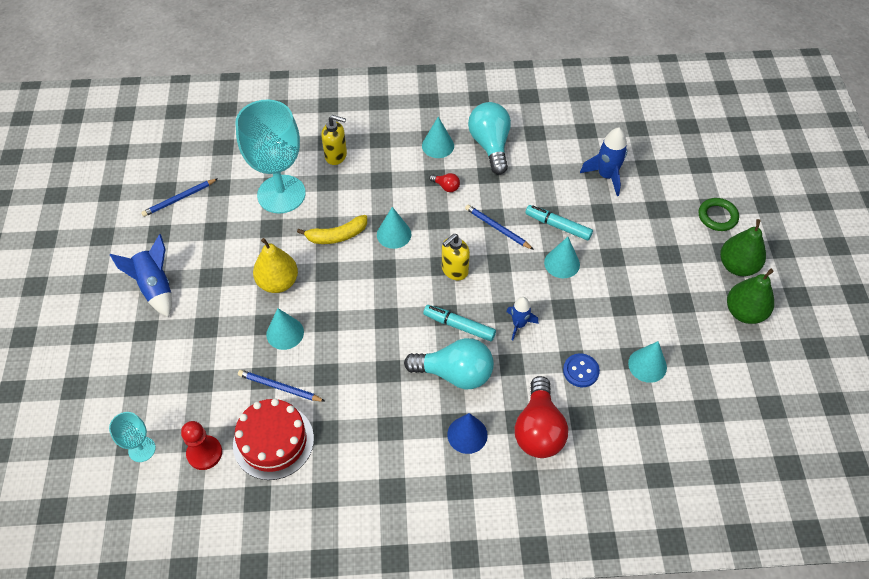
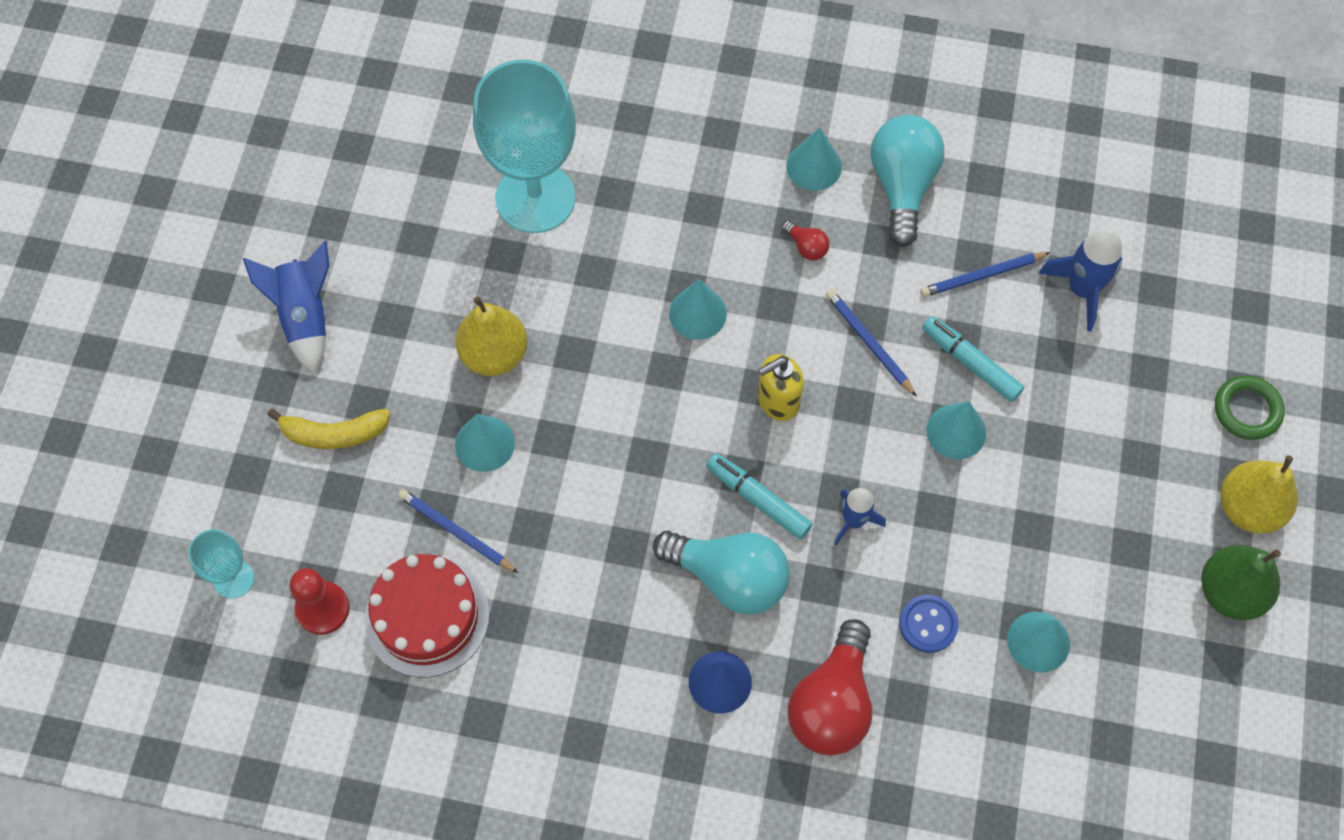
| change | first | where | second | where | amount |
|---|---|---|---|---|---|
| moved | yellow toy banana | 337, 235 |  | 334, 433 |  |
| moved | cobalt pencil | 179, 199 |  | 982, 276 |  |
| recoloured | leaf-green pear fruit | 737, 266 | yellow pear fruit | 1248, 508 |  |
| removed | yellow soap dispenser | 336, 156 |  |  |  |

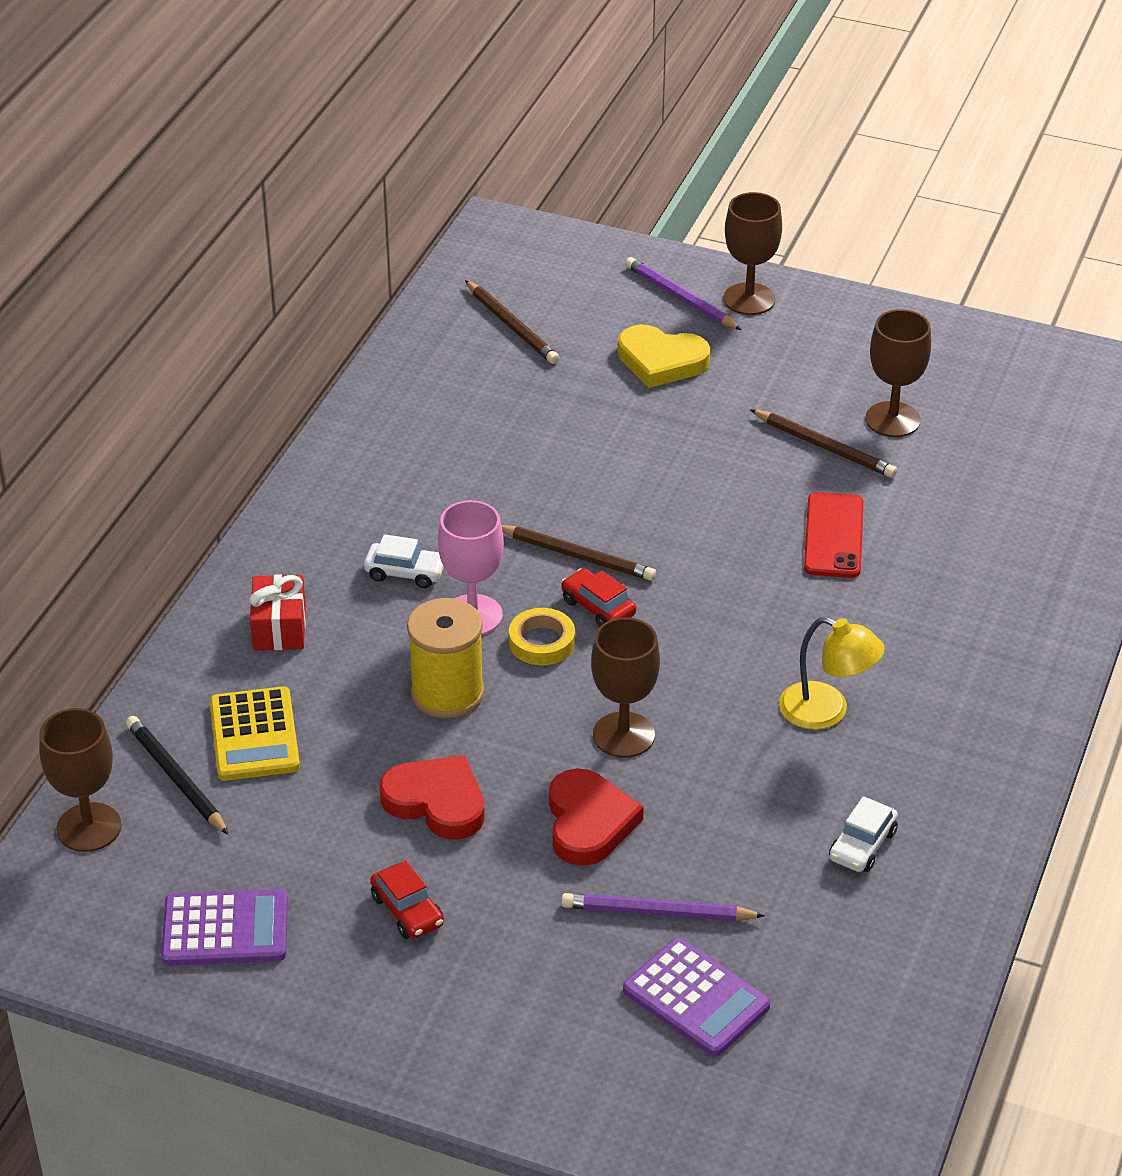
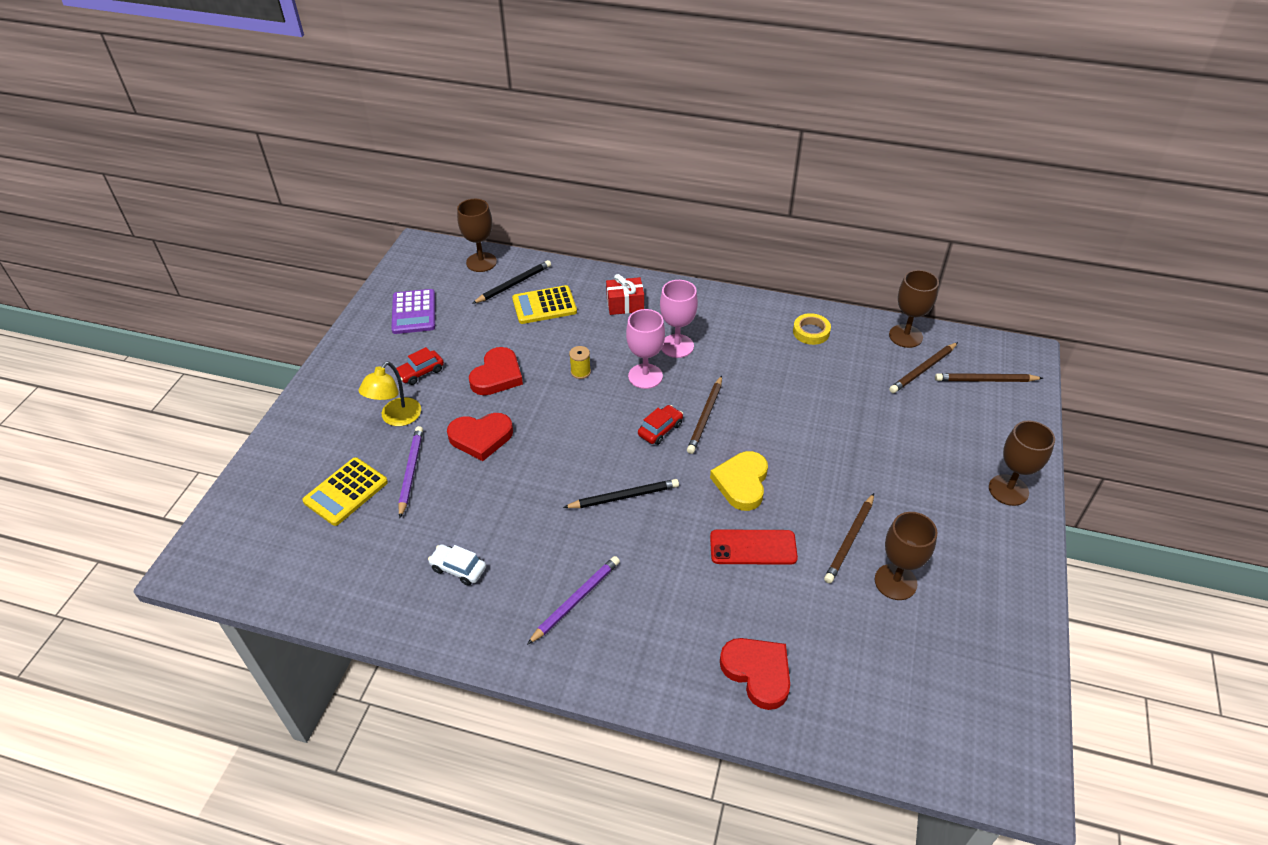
| change | first | where | second | where | amount |
|---|---|---|---|---|---|
| recoloured | violet adding machine | 696, 998 | yellow adding machine | 346, 492 |  |
| moved | yellow desk lamp | 827, 711 |  | 396, 418 |  |
| moved | violet pencil | 681, 298 |  | 576, 600 |  |
| added |  |  | black pencil | 624, 497 |  |
| resized | yellow reel of thread | 447, 693 |  | 580, 372 | x0.49 |
| replaced | pure white toy car | 405, 572 | rosy goblet | 677, 346 |  |
| moved | yellow heart shape | 661, 361 |  | 742, 483 |  |
| added |  |  | crimson heart shape | 758, 673 |  |
| moved | yellow tape | 541, 642 |  | 811, 332 |  |
| moved | dark brown goblet | 623, 735 |  | 905, 336 |  |
| added |  |  | dark brown pencil | 985, 380 |  |

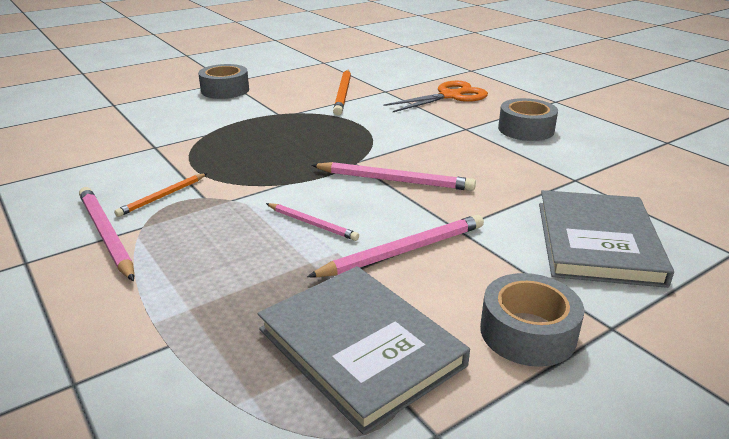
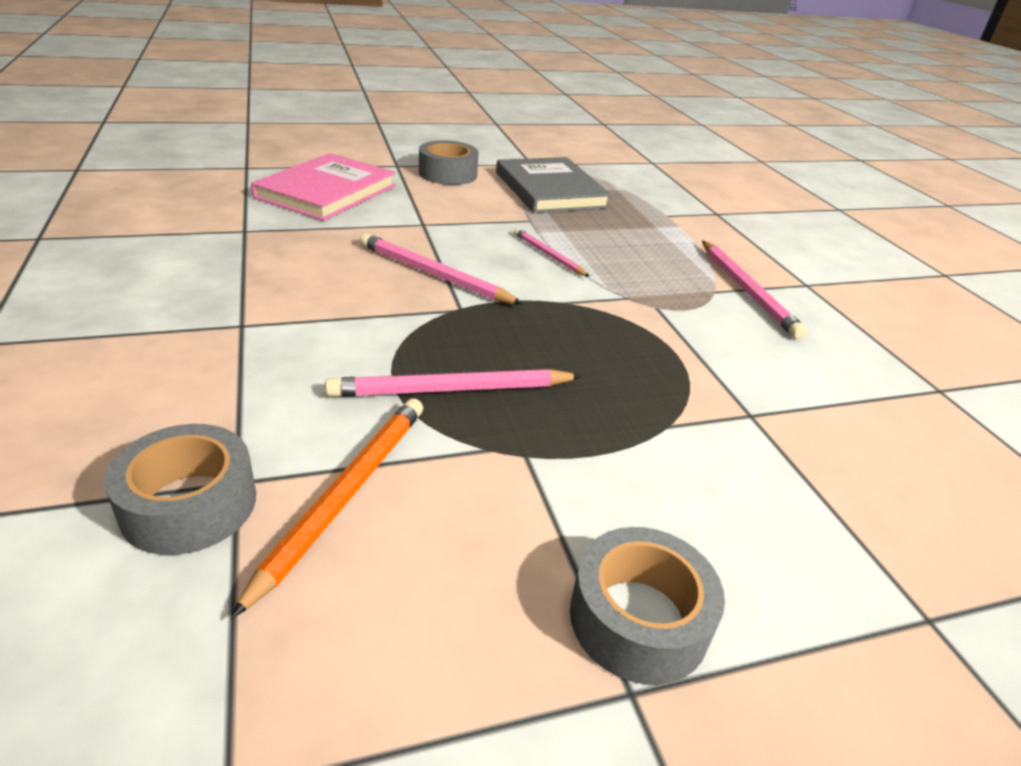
| change | first | where | second | where | amount |
|---|---|---|---|---|---|
| moved | grey tape | 526, 129 |  | 189, 504 |  |
| recoloured | grey book | 597, 242 | rosy book | 326, 191 |  |
| moved | rosy pencil | 403, 251 |  | 452, 389 |  |
| removed | bright orange pencil | 162, 196 |  |  |  |
| removed | bright orange shears | 450, 96 |  |  |  |

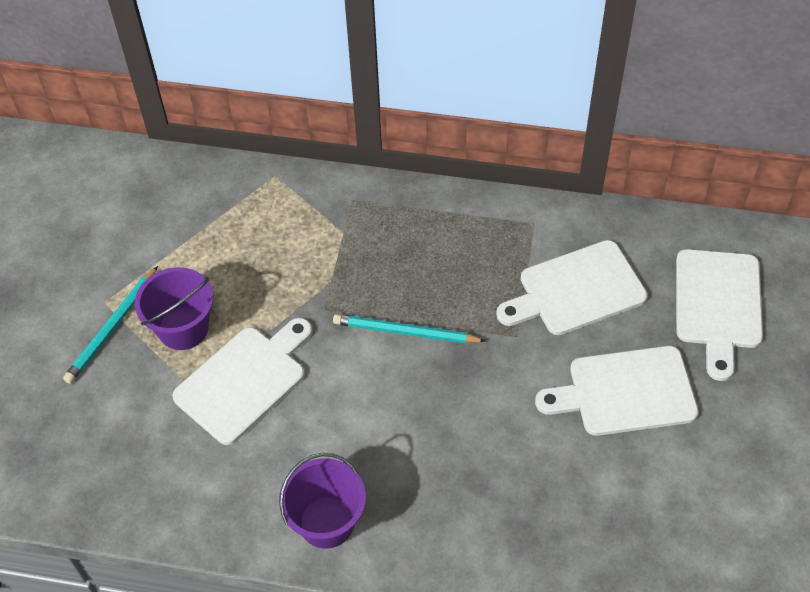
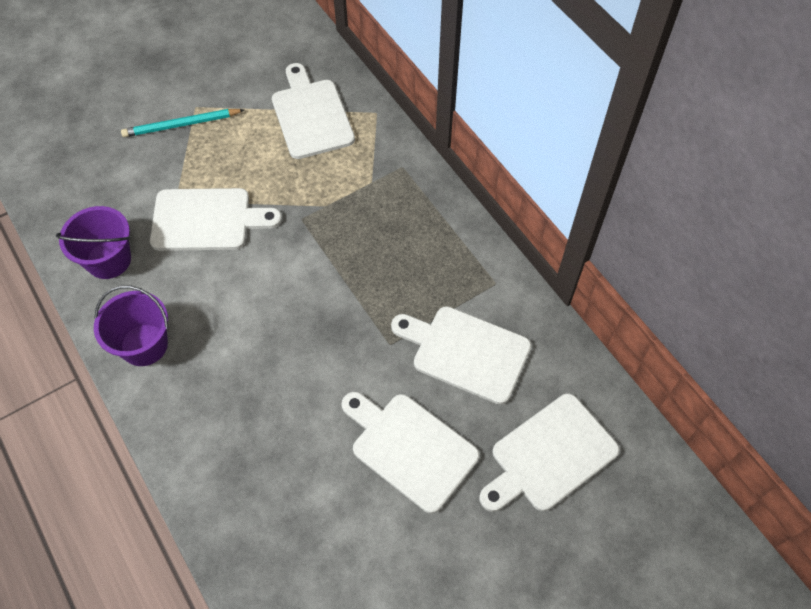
| change | first | where | second | where | amount |
|---|---|---|---|---|---|
| moved | violet sand bucket | 183, 328 |  | 108, 260 |  |
| added |  |  | pure white bread board | 311, 115 |  |
| removed | aqua pencil | 405, 332 |  |  |  |

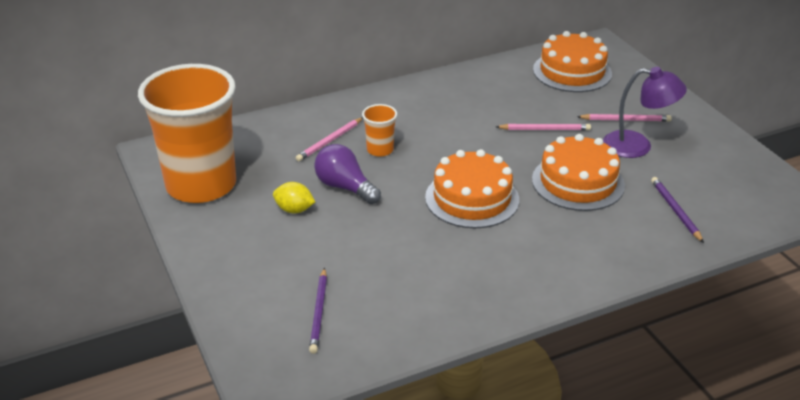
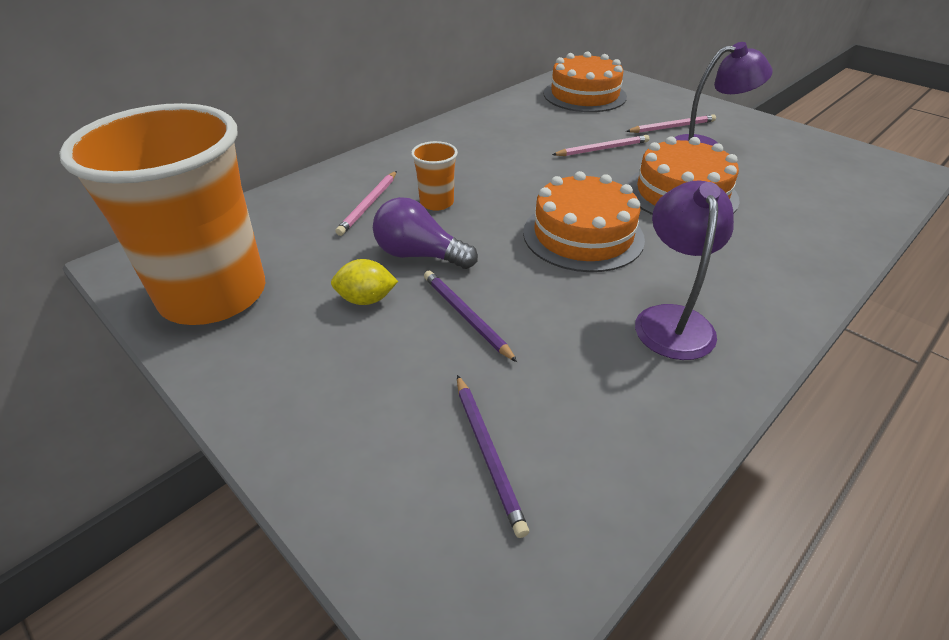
| change | first | where | second | where | amount |
|---|---|---|---|---|---|
| moved | violet pencil | 675, 211 |  | 466, 316 |  |
| added |  |  | violet desk lamp | 671, 320 |  |

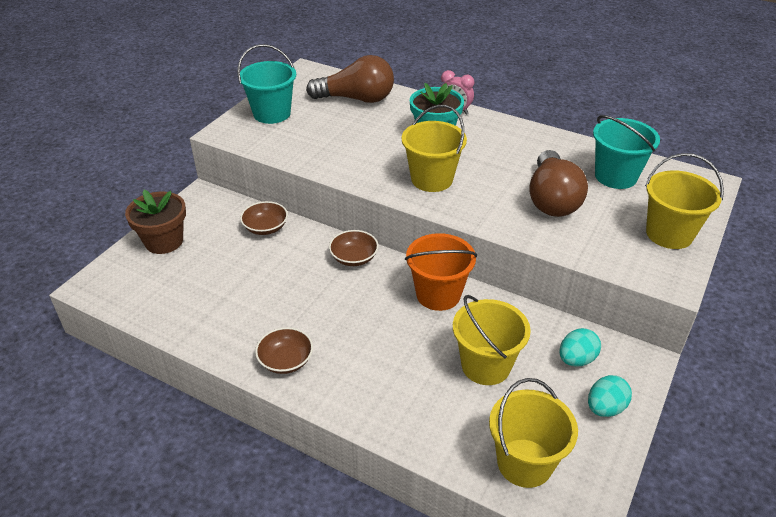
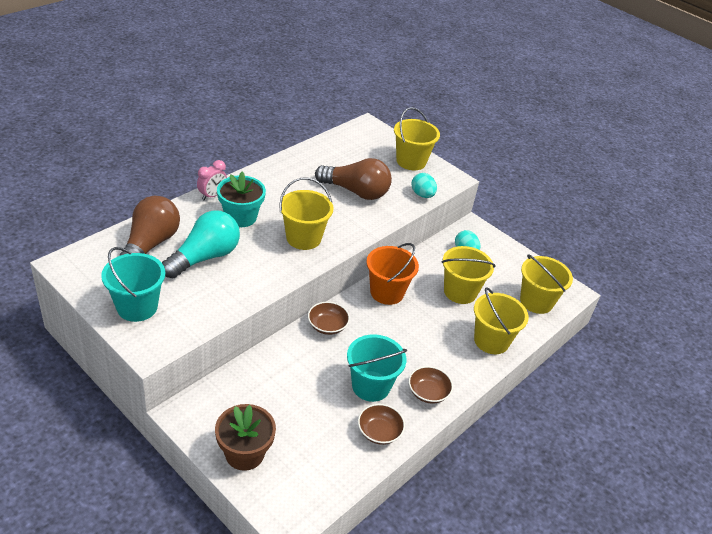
| change | first | where | second | where | amount |
|---|---|---|---|---|---|
| added |  |  | aqua bulb | 205, 257 |  |
| moved | aqua sand bucket | 615, 176 |  | 371, 386 |  |
| moved | dark brown serving bowl | 265, 227 |  | 379, 432 |  |
| moved | aqua egg shape | 605, 408 |  | 422, 195 |  |
| added |  |  | yellow sand bucket | 491, 341 |  |

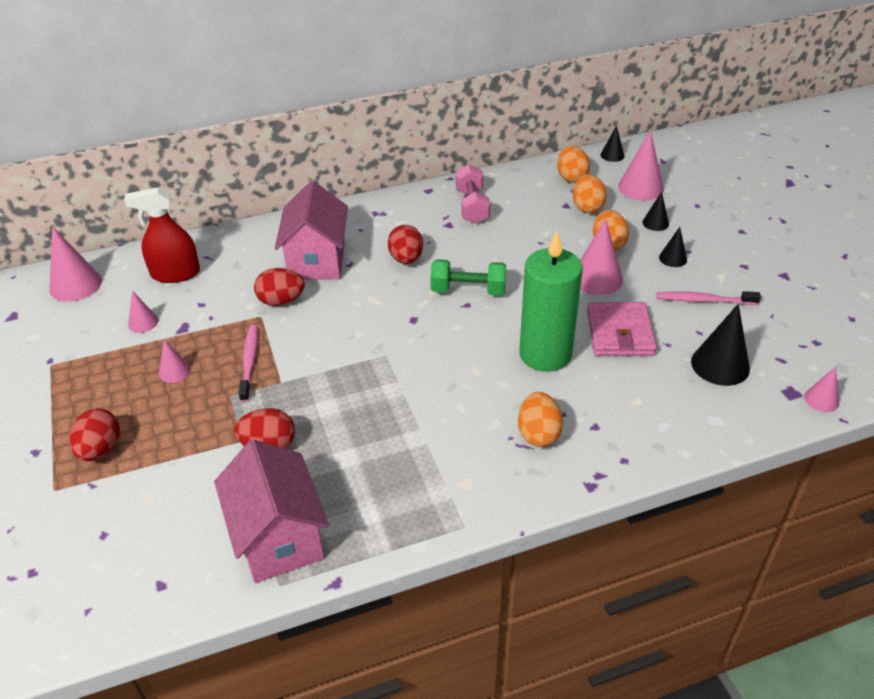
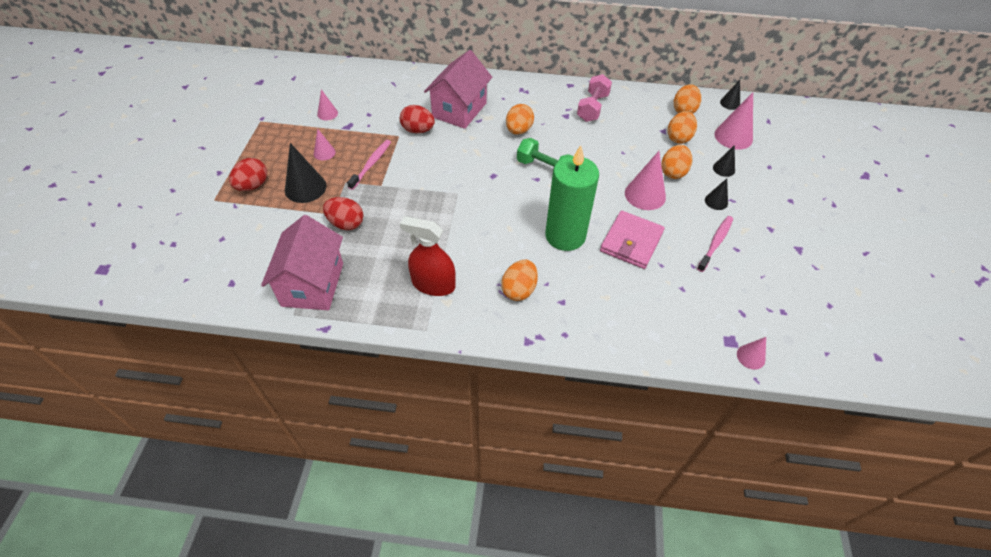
| change | first | where | second | where | amount |
|---|---|---|---|---|---|
| moved | black solid cone | 720, 365 |  | 305, 188 |  |
| moved | crimson spray cleaner | 175, 274 |  | 433, 284 |  |
| recoloured | crimson egg shape | 406, 259 | bright orange egg shape | 518, 130 |  |
| turned | rosy dental brush | 703, 300 |  | 715, 243 | 90 degrees clockwise |
| removed | rosy solid cone | 75, 285 |  |  |  |

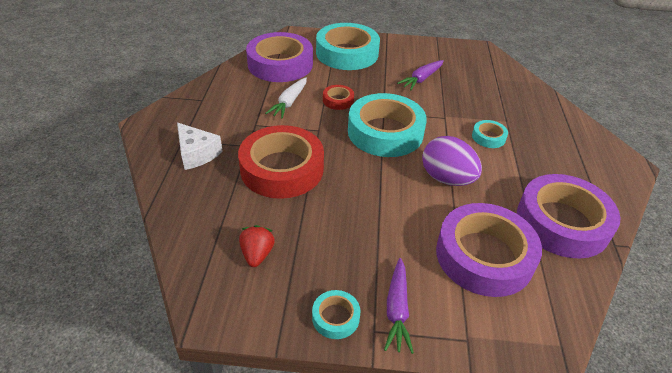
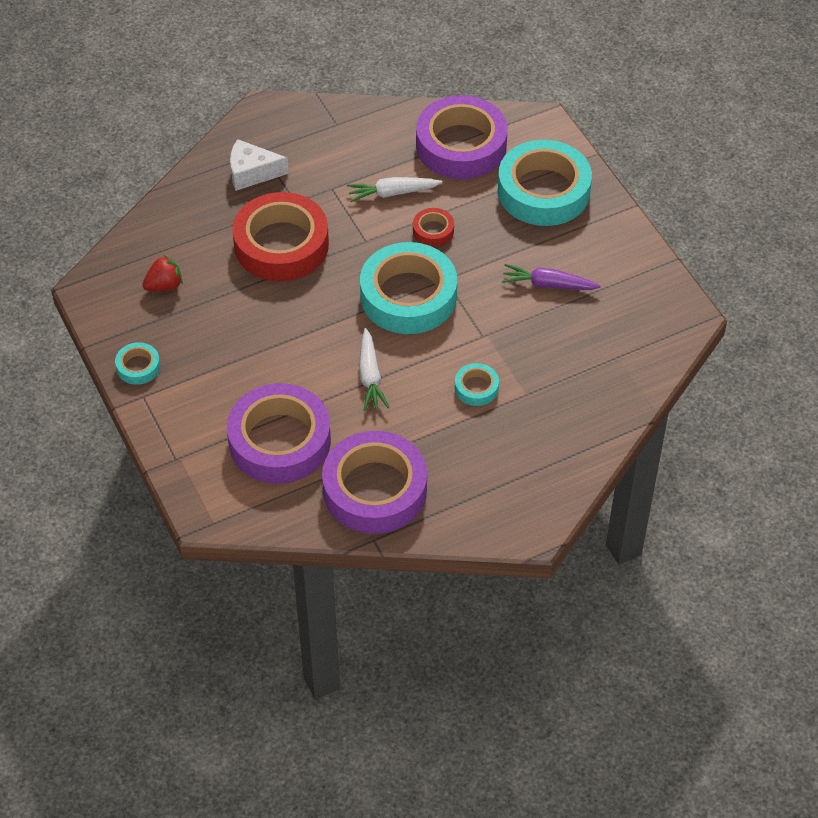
| change | first | where | second | where | amount |
|---|---|---|---|---|---|
| turned | pure white piece of cheese | 197, 153 |  | 252, 173 | 75 degrees clockwise |
| replaced | violet egg shape | 447, 179 | pure white carrot | 370, 376 |  |
| removed | violet carrot | 397, 310 |  |  |  |

